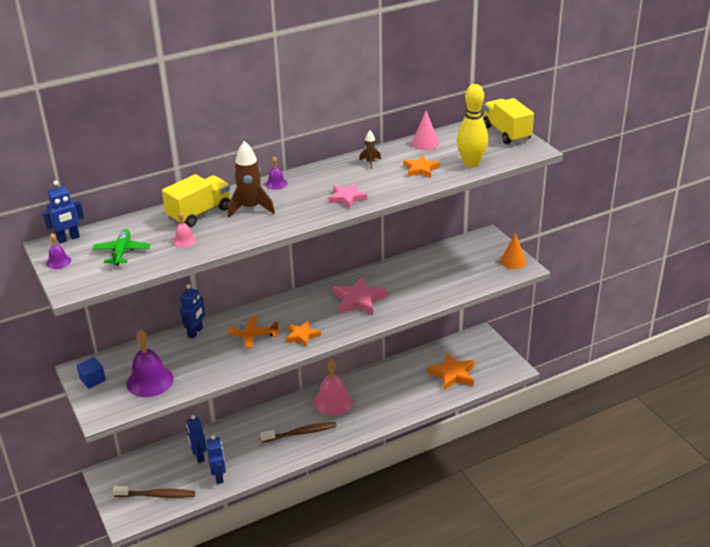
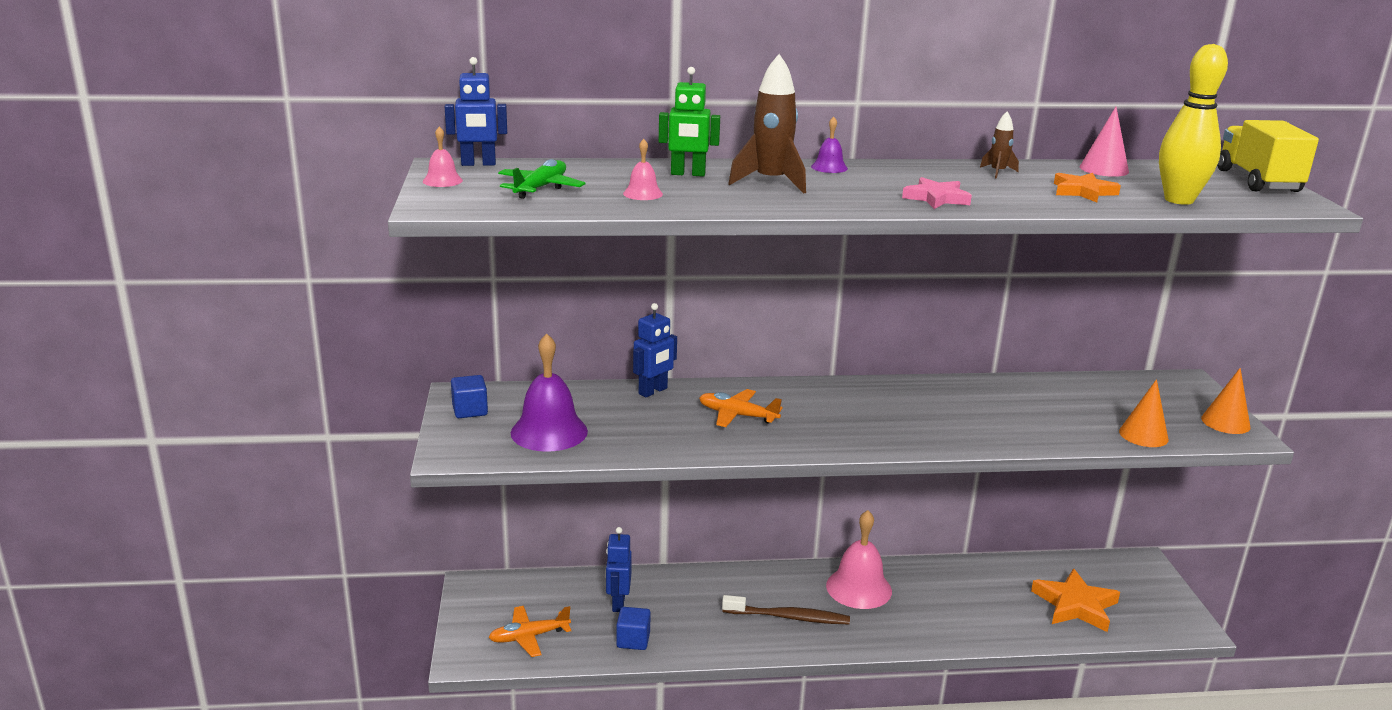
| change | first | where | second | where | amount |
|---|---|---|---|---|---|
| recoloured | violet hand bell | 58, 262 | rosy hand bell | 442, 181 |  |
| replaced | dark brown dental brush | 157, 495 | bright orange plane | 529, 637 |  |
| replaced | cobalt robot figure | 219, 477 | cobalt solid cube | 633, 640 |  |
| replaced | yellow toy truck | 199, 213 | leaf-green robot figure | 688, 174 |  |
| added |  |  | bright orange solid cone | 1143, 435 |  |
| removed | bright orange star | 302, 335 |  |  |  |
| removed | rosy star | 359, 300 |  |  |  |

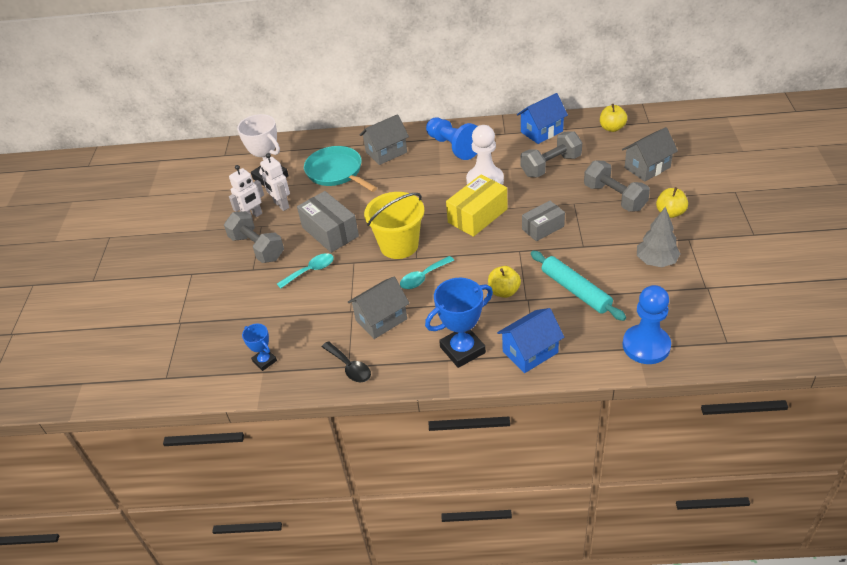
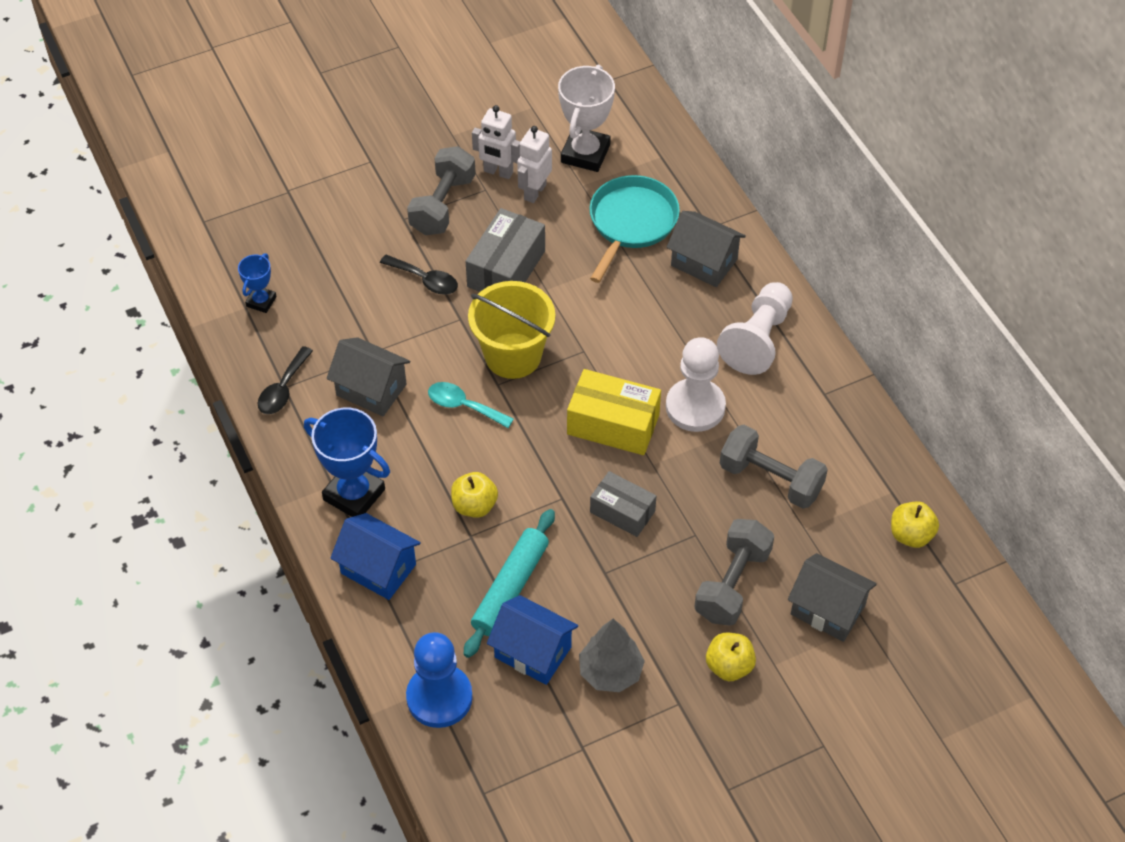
| change | first | where | second | where | amount |
|---|---|---|---|---|---|
| recoloured | aqua tablespoon | 310, 271 | black tablespoon | 425, 280 |  |
| moved | cobalt house | 541, 131 |  | 533, 652 |  |
| recoloured | cobalt pawn | 453, 147 | pure white pawn | 757, 339 |  |

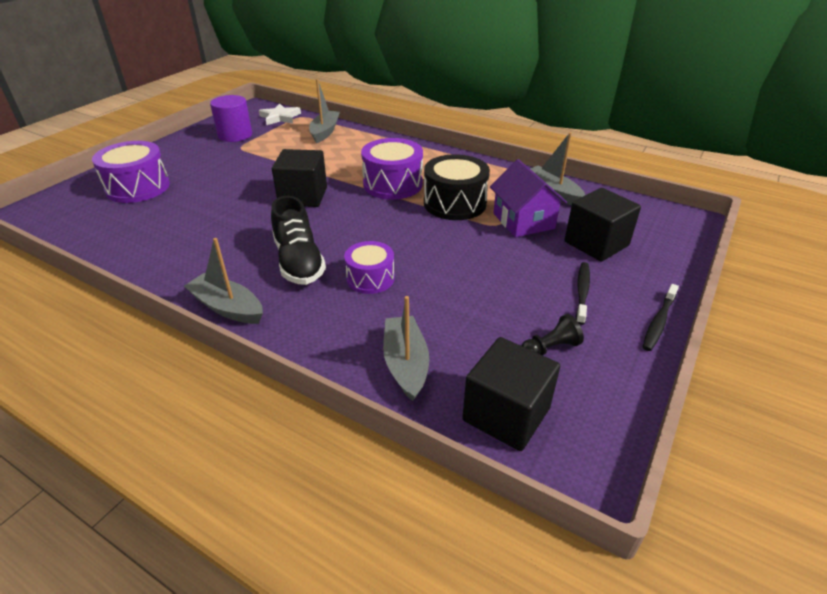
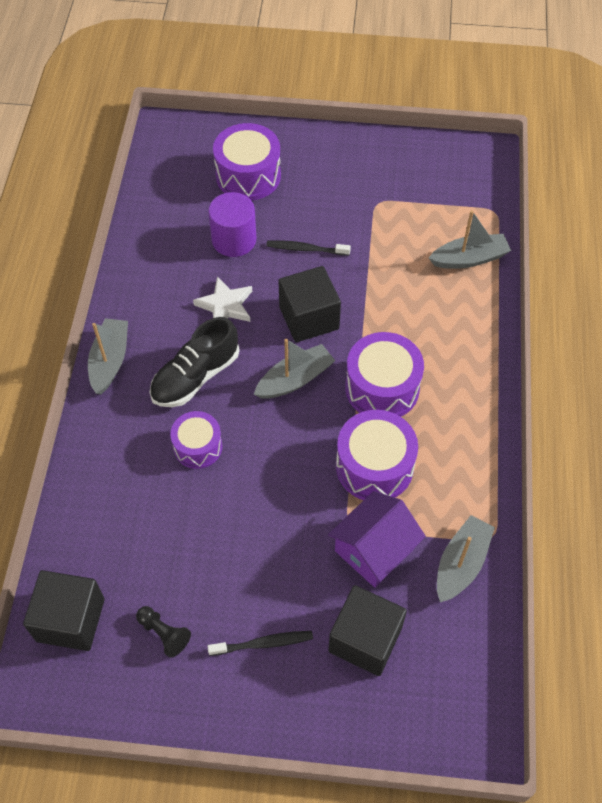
| change | first | where | second | where | amount |
|---|---|---|---|---|---|
| moved | pure white star | 280, 117 |  | 225, 305 |  |
| moved | violet cylinder | 235, 135 |  | 234, 240 |  |
| moved | grey sailboat | 405, 364 |  | 295, 379 |  |
| moved | black dental brush | 658, 322 |  | 306, 249 |  |
| recoloured | black toy drum | 455, 203 | violet toy drum | 374, 466 |  |

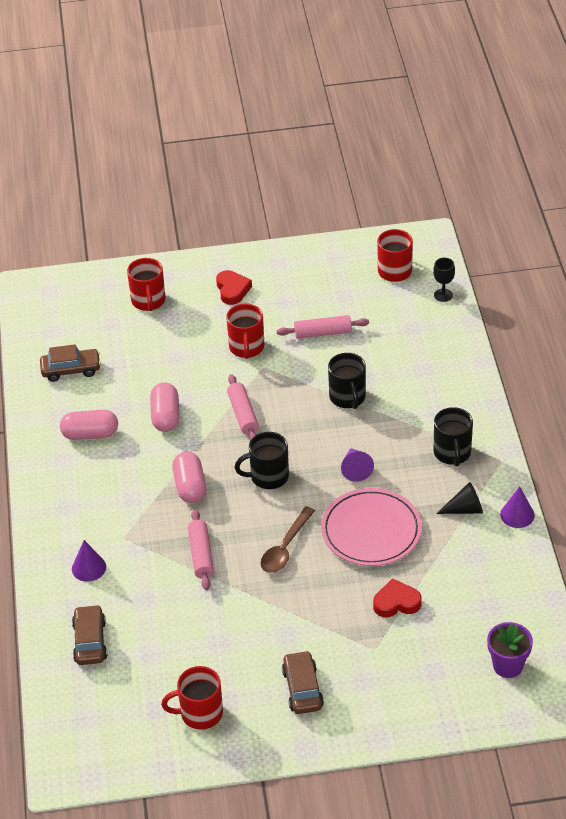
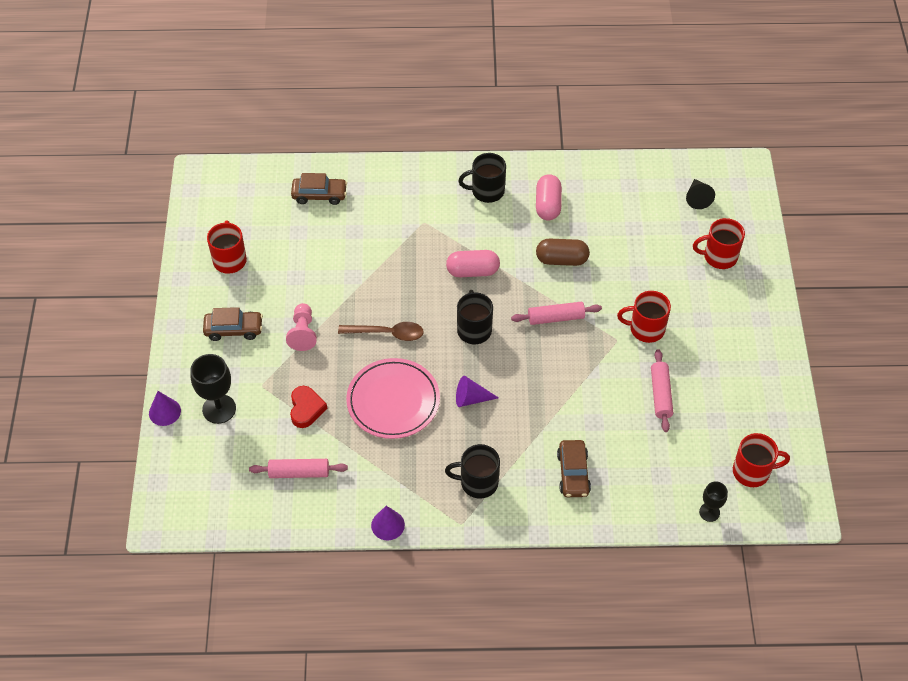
| change | first | where | second | where | amount |
|---|---|---|---|---|---|
| moved | violet solid cone | 89, 568 |  | 164, 412 |  |
| added |  |  | black goblet | 219, 409 |  |
| moved | rosy dough roller | 201, 555 |  | 299, 472 |  |
| added |  |  | rosy pawn | 303, 333 |  |
| turned | dark brown tablespoon | 285, 548 |  | 387, 333 | 150 degrees clockwise |
| moved | black mug | 347, 397 |  | 486, 191 |  |
| recoloured | rosy capsule | 165, 416 | dark brown capsule | 561, 259 |  |
| moved | dark brown toy car | 71, 370 |  | 573, 473 |  |
| moved | black solid cone | 465, 509 |  | 697, 198 |  |
| removed | crimson heart shape | 232, 290 |  |  |  |
| removed | violet plant pot | 508, 666 |  |  |  |

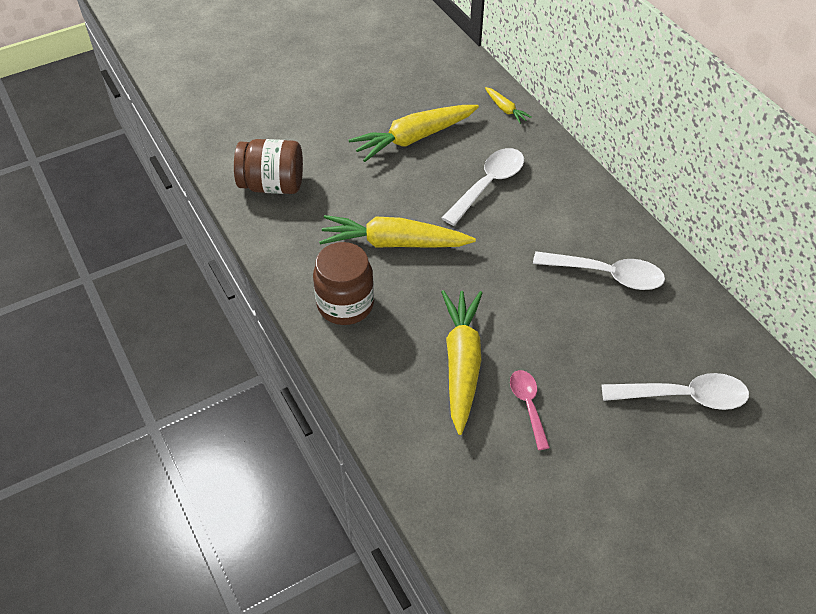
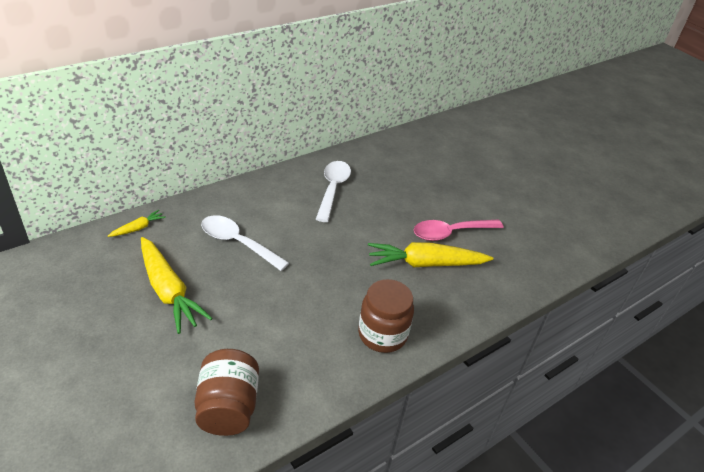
| change | first | where | second | where | amount |
|---|---|---|---|---|---|
| resized | rosy tablespoon | 528, 405 |  | 450, 233 | x1.61 |
| removed | yellow carrot | 394, 243 |  |  |  |
| removed | pure white tablespoon | 684, 396 |  |  |  |

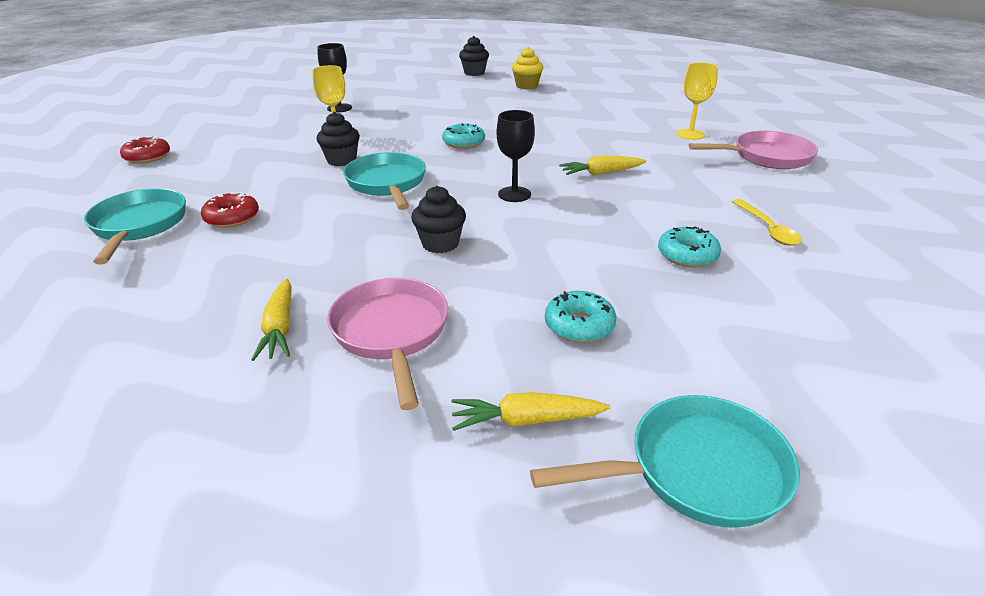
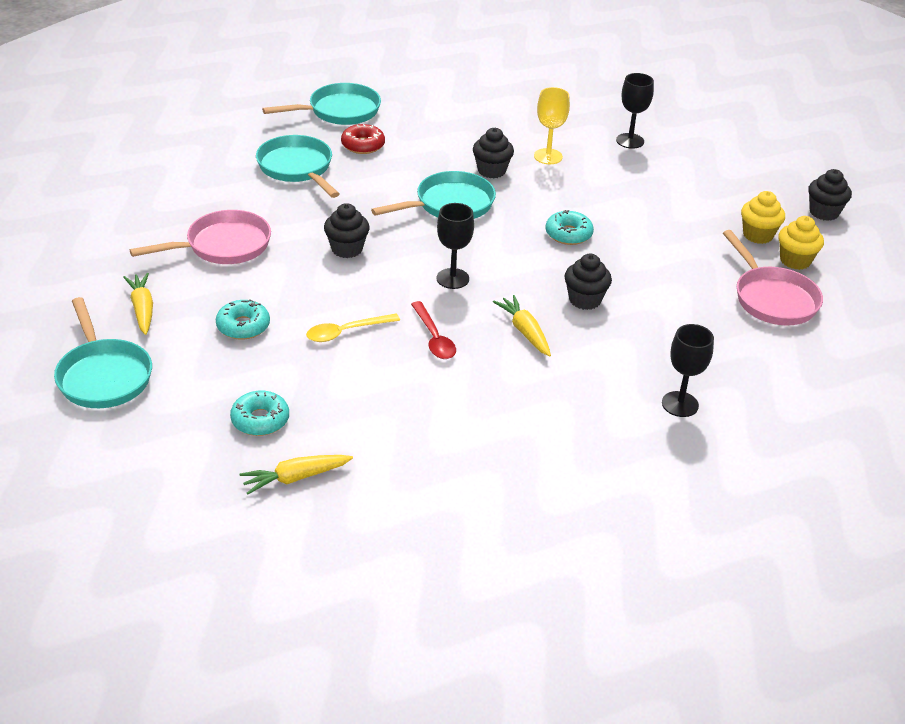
| change | first | where | second | where | amount |
|---|---|---|---|---|---|
| moved | aqua glazed donut | 687, 255 |  | 260, 420 |  |
| moved | yellow carrot | 280, 328 |  | 295, 478 |  |
| added |  |  | aqua skillet | 297, 168 |  |
| moved | yellow tablespoon | 767, 229 |  | 346, 332 |  |
| added |  |  | crimson tablespoon | 434, 338 |  |
| added |  |  | black cupcake | 585, 300 |  |
| recoloured | yellow goblet | 690, 134 | black goblet | 680, 404 |  |
| moved | rosy skillet | 766, 157 |  | 772, 298 |  |
| added |  |  | yellow cupcake | 758, 235 |  |
| removed | crimson glazed donut | 147, 157 |  |  |  |

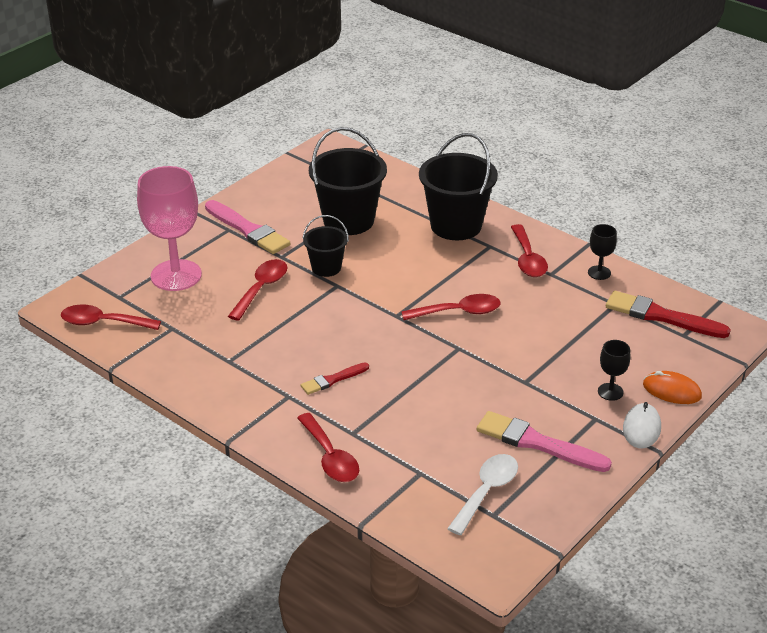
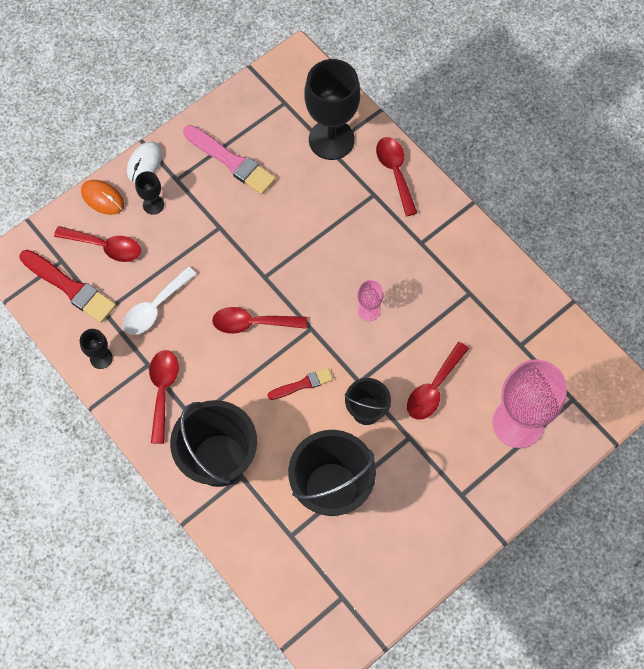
| change | first | where | second | where | amount |
|---|---|---|---|---|---|
| moved | crimson tablespoon | 103, 323 |  | 105, 246 |  |
| moved | pure white tablespoon | 486, 492 |  | 155, 307 |  |
| moved | crimson paint brush | 333, 380 |  | 302, 384 |  |
| added |  |  | black goblet | 331, 139 |  |
| added |  |  | rosy goblet | 368, 311 |  |
| removed | rosy paint brush | 248, 230 |  |  |  |

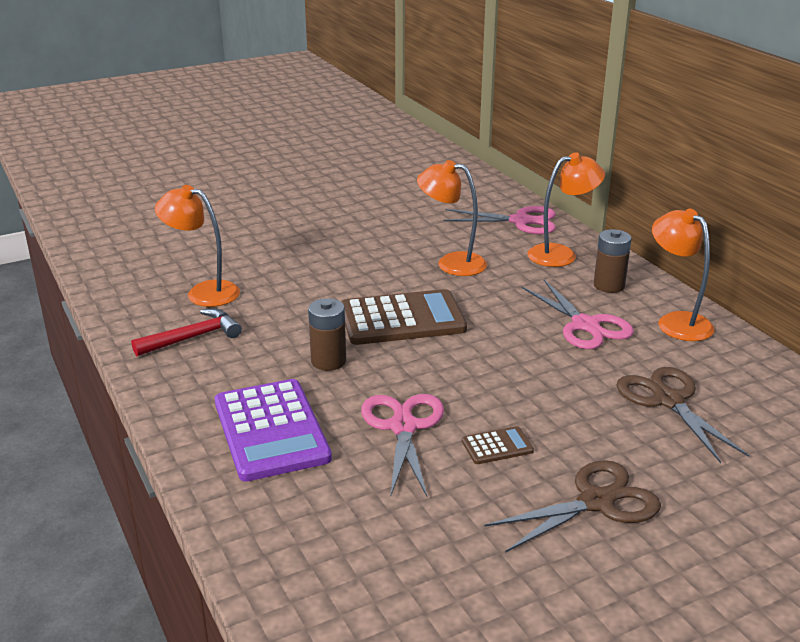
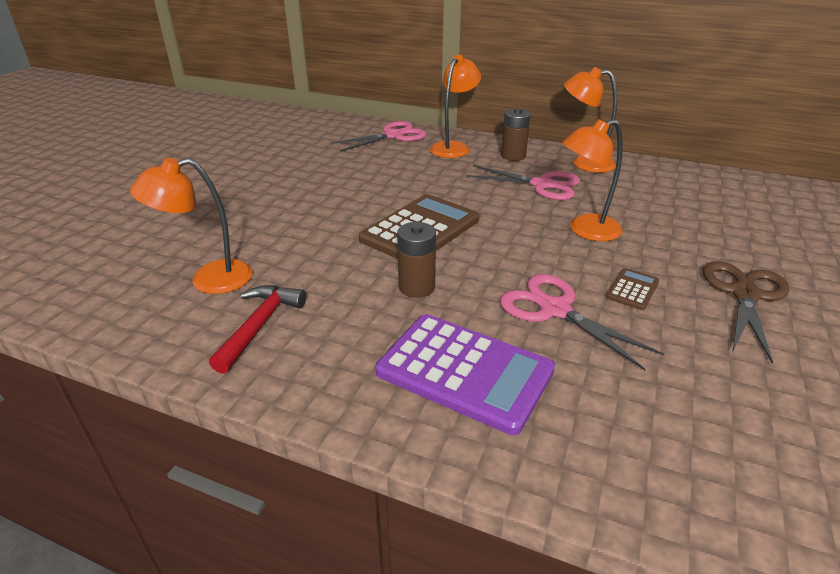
| change | first | where | second | where | amount |
|---|---|---|---|---|---|
| moved | bright orange desk lamp | 451, 263 |  | 585, 230 |  |
| removed | dark brown shears | 668, 400 |  |  |  |

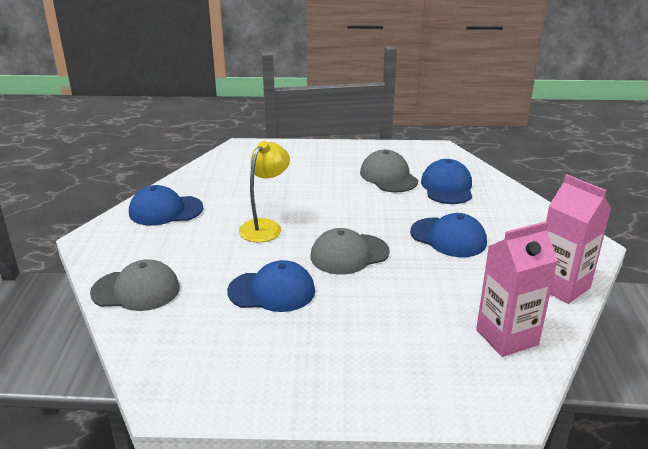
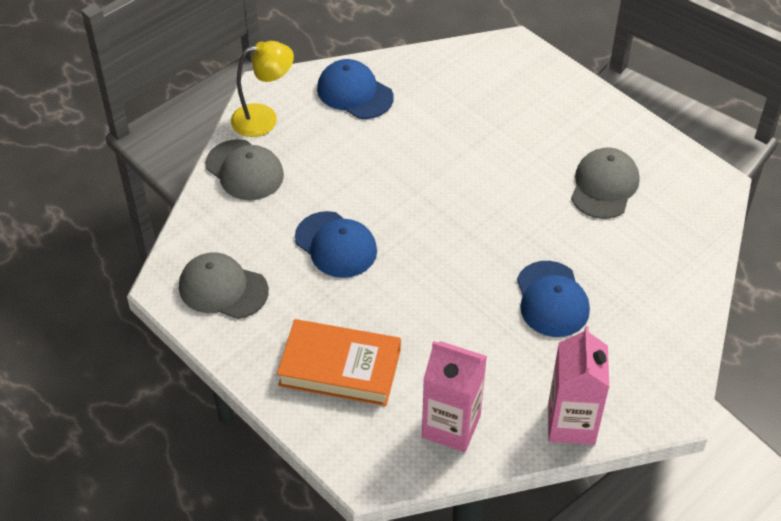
| change | first | where | second | where | amount |
|---|---|---|---|---|---|
| moved | grey cap | 349, 254 |  | 223, 288 |  |
| moved | yellow desk lamp | 265, 226 |  | 264, 118 |  |
| added |  |  | bright orange book | 340, 367 |  |
| removed | cobalt cap | 447, 187 |  |  |  |

